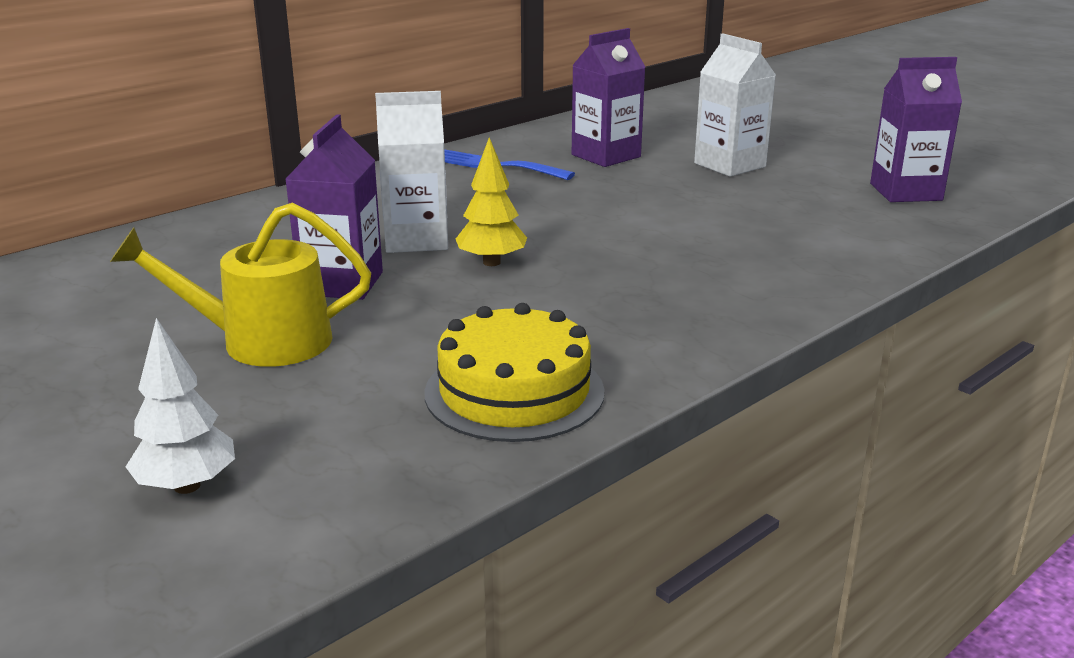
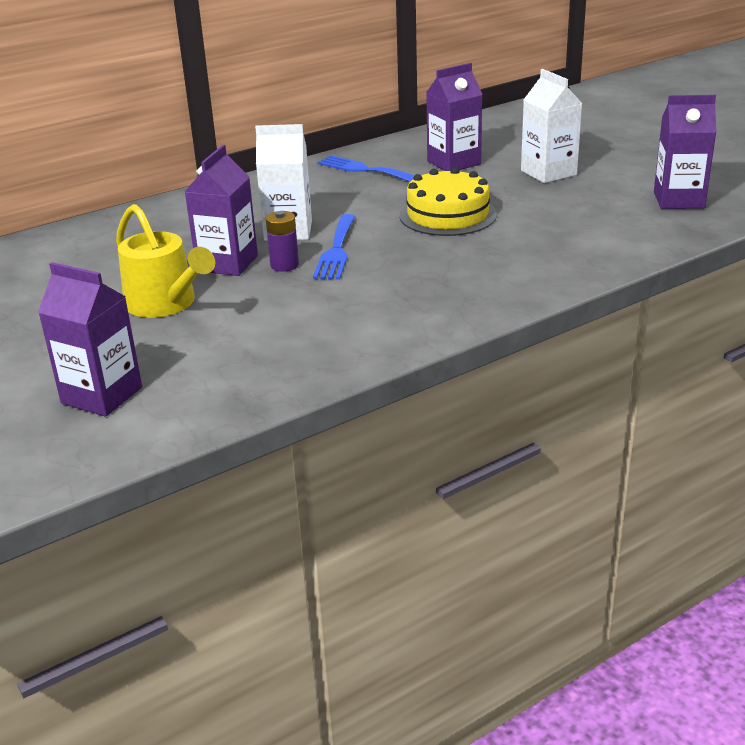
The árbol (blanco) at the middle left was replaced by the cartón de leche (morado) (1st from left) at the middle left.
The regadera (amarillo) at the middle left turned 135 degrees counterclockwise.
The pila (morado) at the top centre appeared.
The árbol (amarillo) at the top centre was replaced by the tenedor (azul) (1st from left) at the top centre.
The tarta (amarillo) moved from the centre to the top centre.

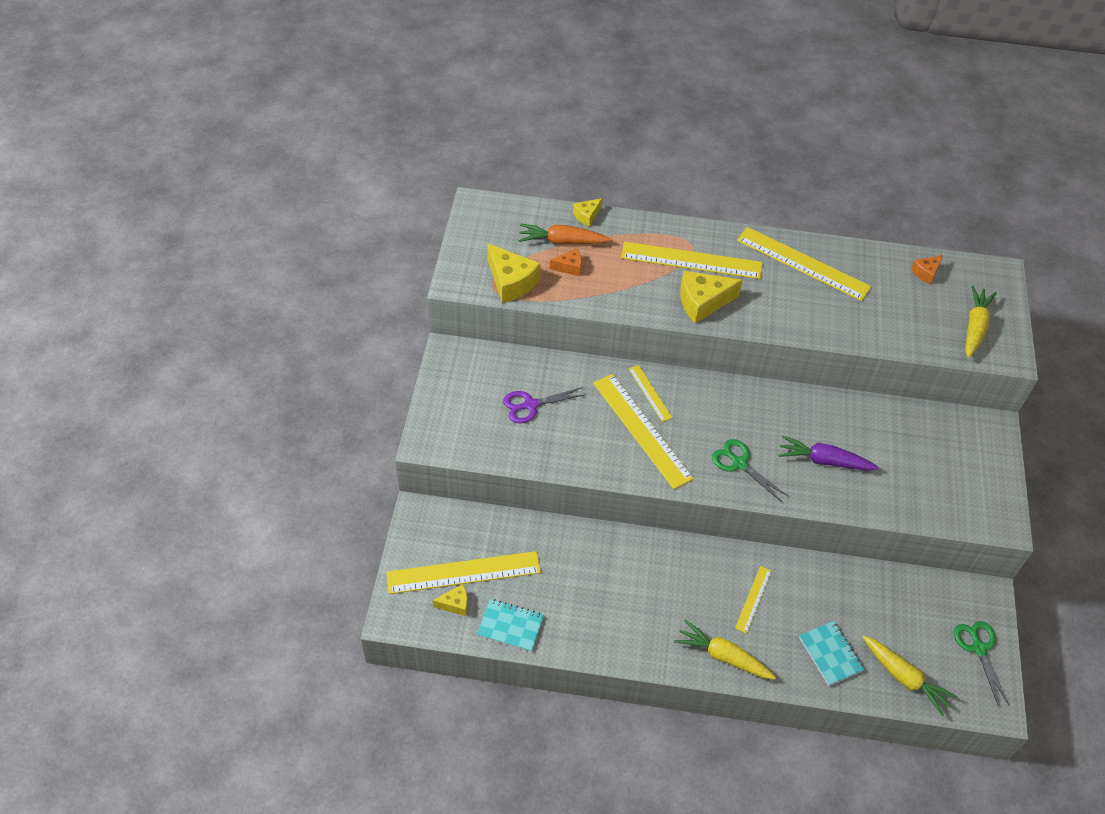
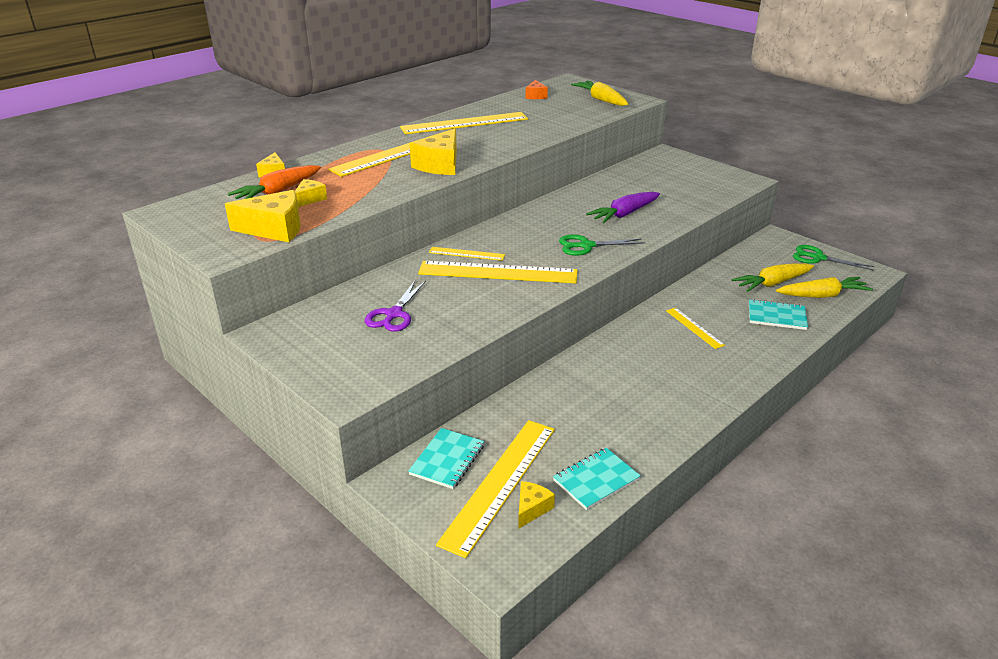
The queso (naranja) (1st from left) at the top centre became the queso (amarillo) (3rd from left) at the top left.
The cuaderno (turquesa) (1st from left) at the bottom centre appeared.
The zanahoria (amarillo) (1st from left in the first image) moved from the bottom centre to the middle right.

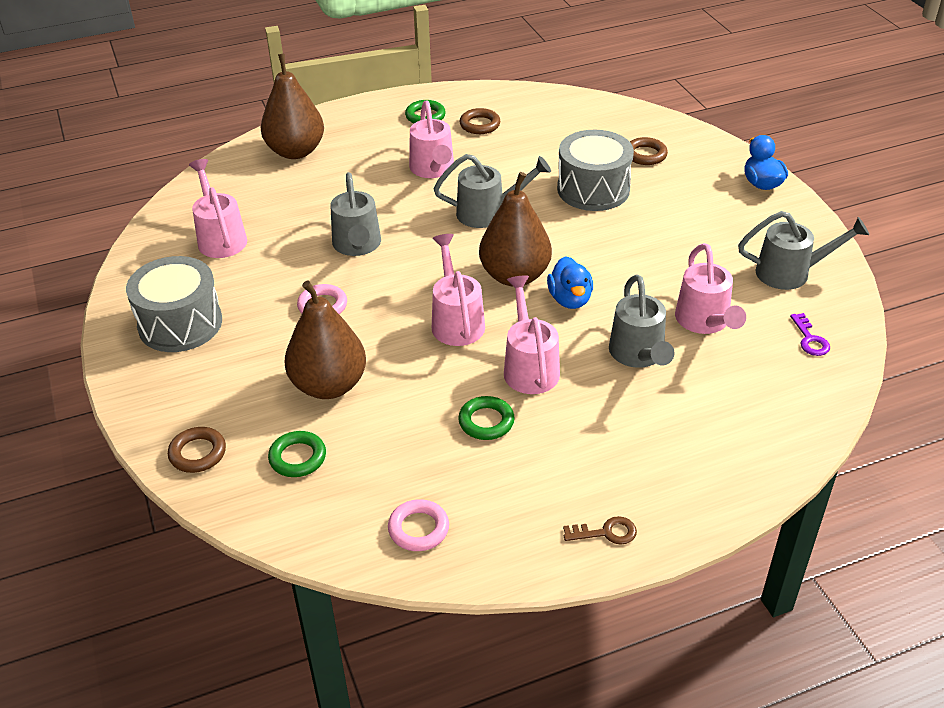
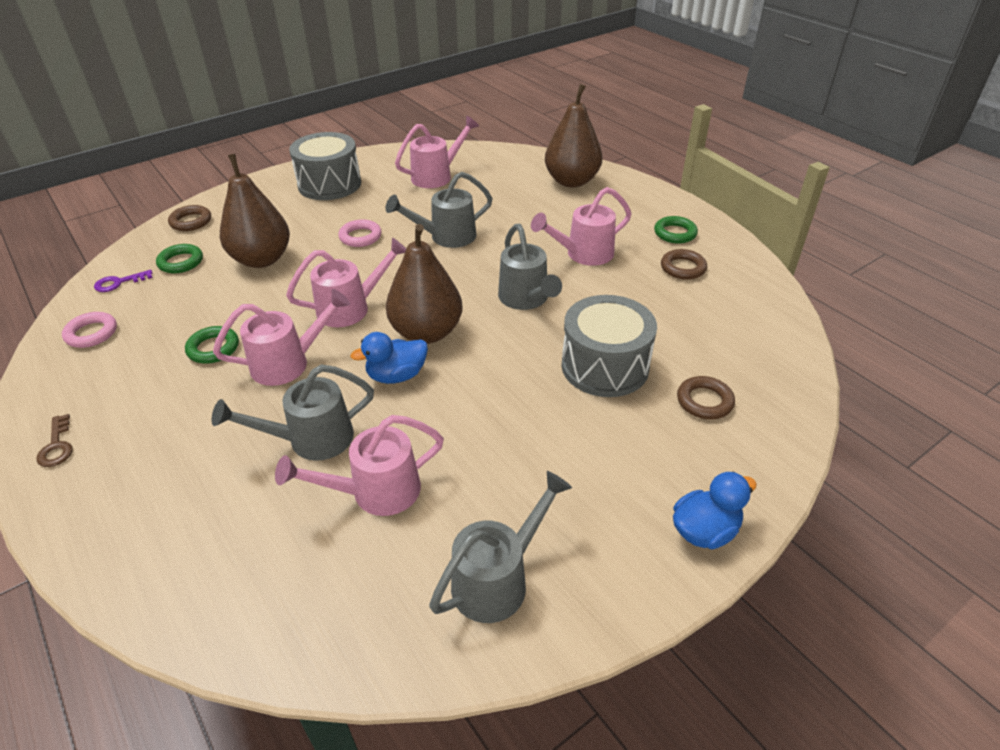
The llave (morado) moved from the middle right to the middle left.
The regadera (gris) (4th from left in the first image) at the middle right turned 120 degrees counterclockwise.

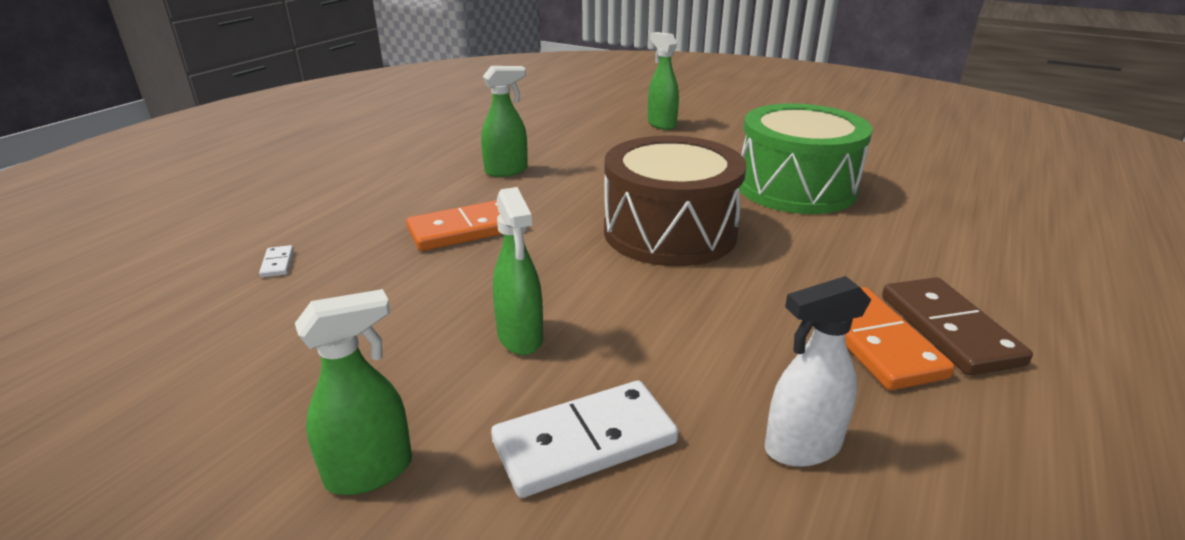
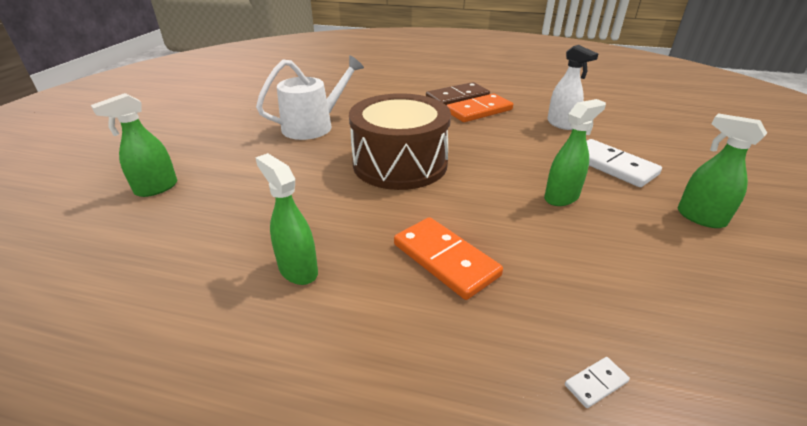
The tambor (verde) at the top right was replaced by the regadera (blanco) at the top centre.

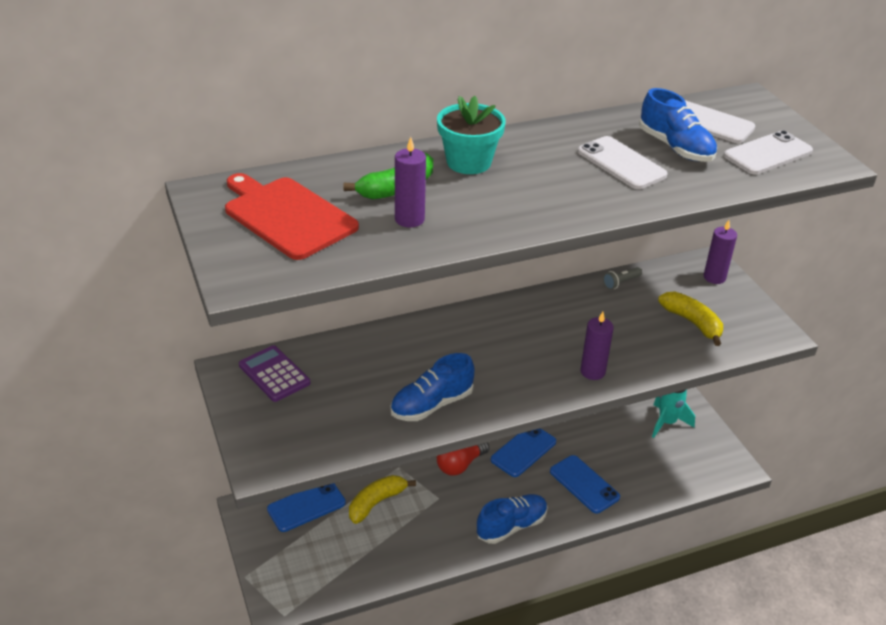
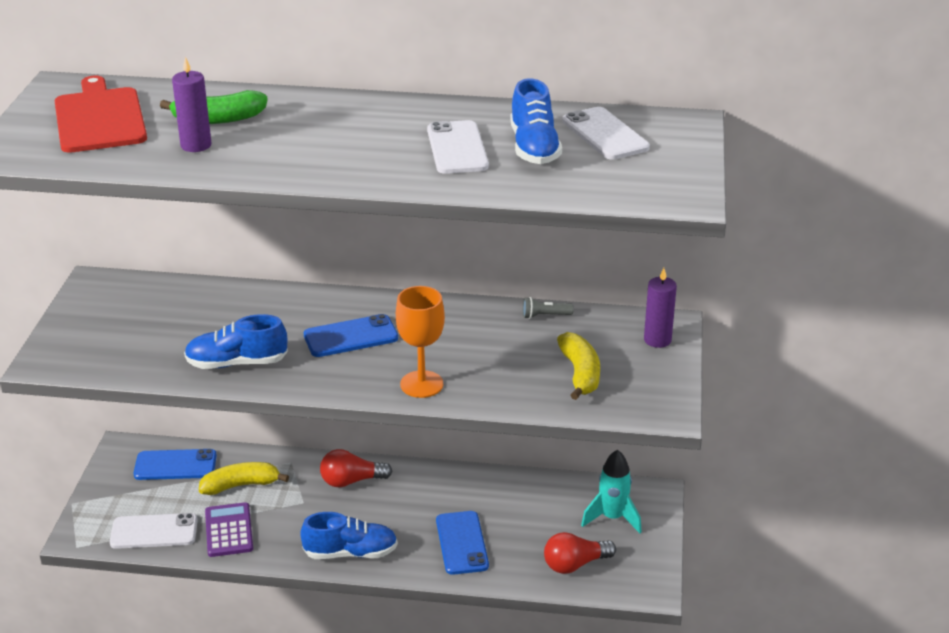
The móvil (blanco) (3rd from left in the first image) moved from the top right to the bottom left.
The calculadora (morado) moved from the middle left to the bottom left.
The móvil (azul) (2nd from left) moved from the bottom centre to the centre.
The vela (morado) (2nd from left) at the middle right was replaced by the copa (naranja) at the centre.
The bombilla (rojo) (2nd from left) at the bottom centre appeared.
The maceta (turquesa) at the top centre disappeared.

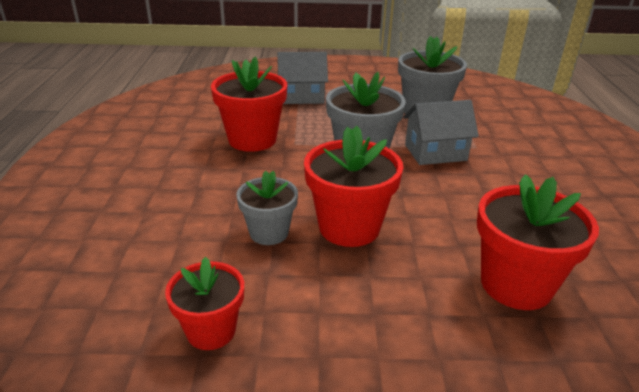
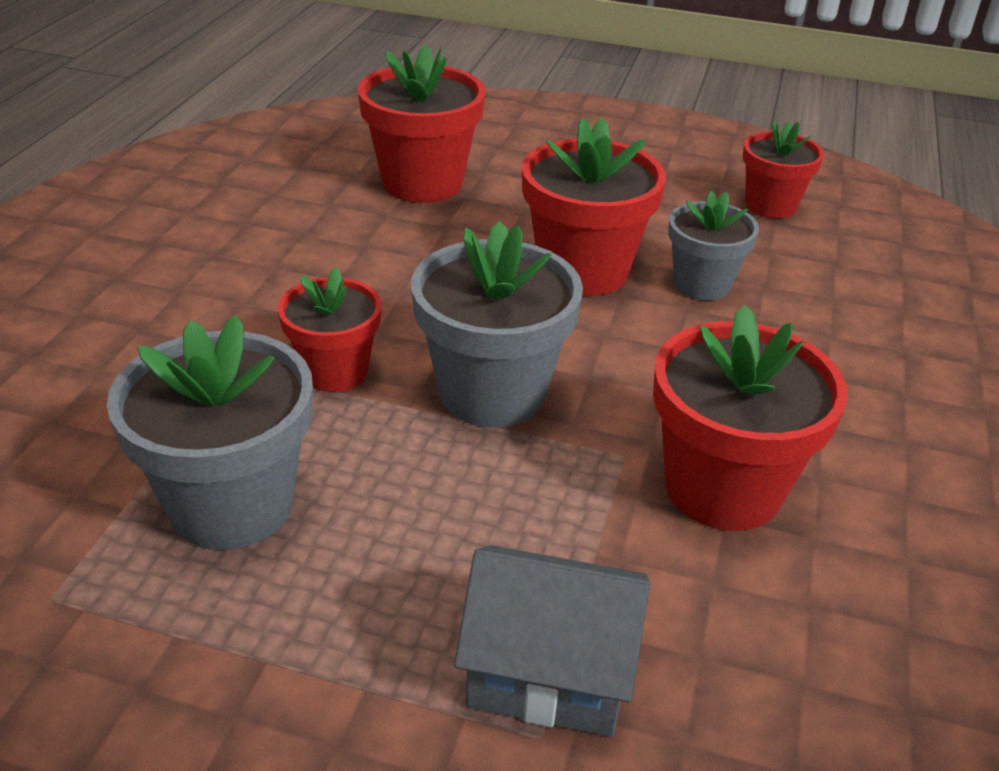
The casa (gris) (2nd from left) at the middle right was replaced by the maceta (rojo) (1st from left) at the middle left.

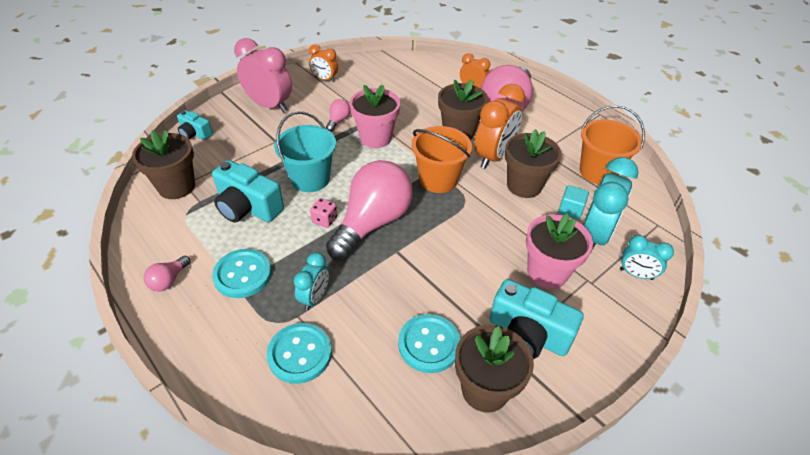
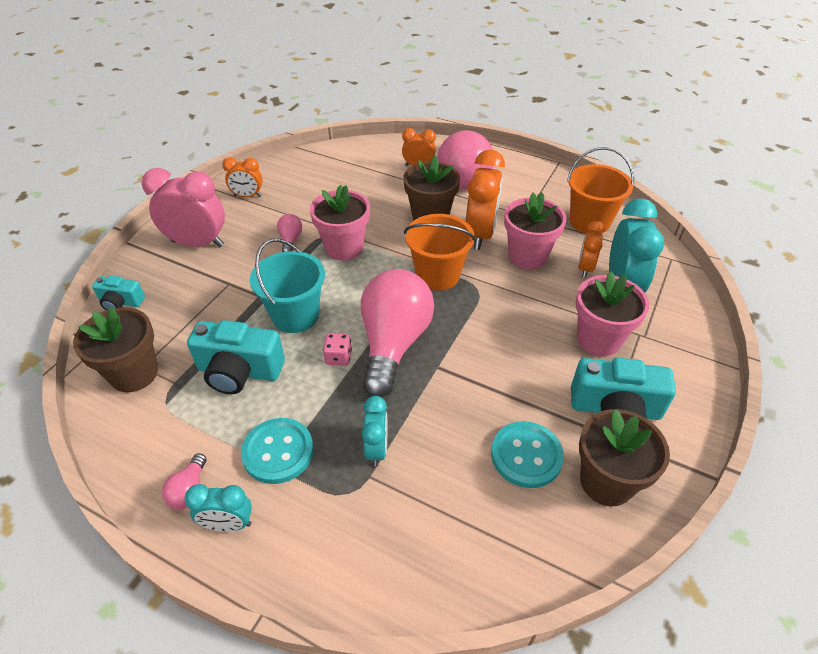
The despertador (turquesa) (3rd from left in the first image) moved from the middle right to the bottom left.
The maceta (marrón) (4th from left) at the centre became the maceta (rosa) (2nd from left) at the centre.
The cubo (turquesa) at the middle right was replaced by the despertador (naranja) (4th from left) at the middle right.
The botón (turquesa) (2nd from left) at the bottom centre disappeared.

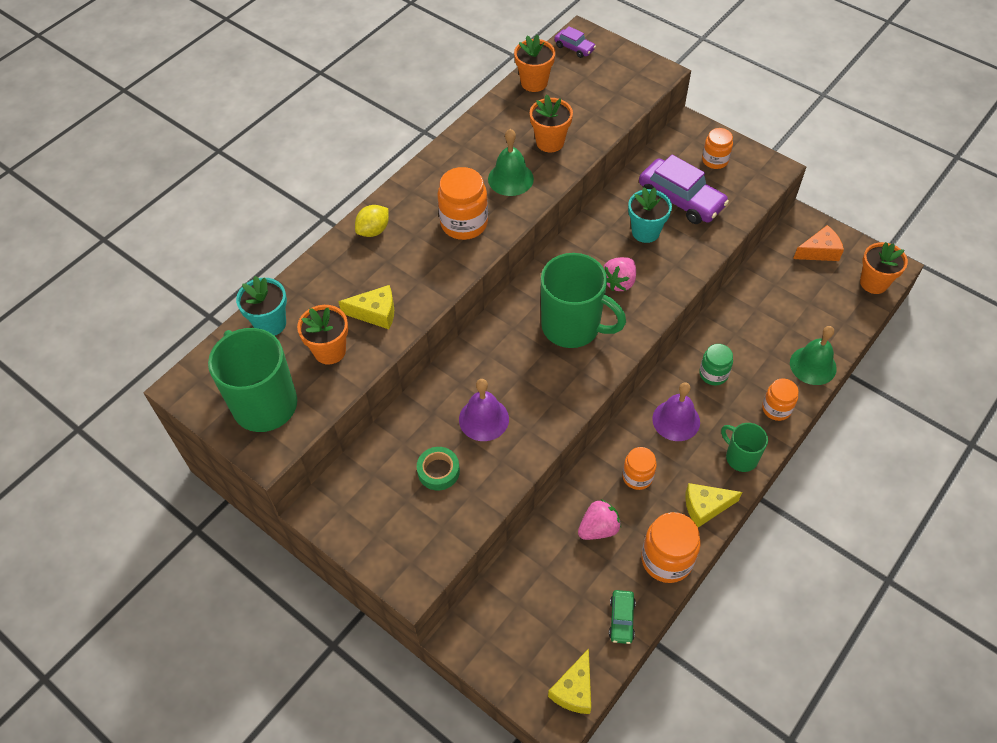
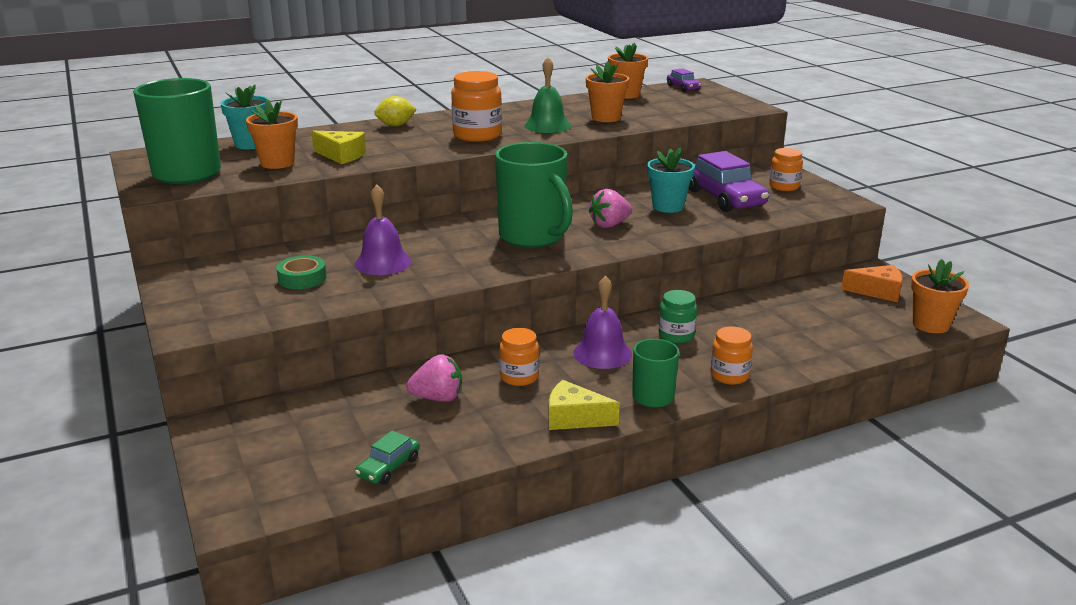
The queso (amarillo) (2nd from left) at the bottom centre disappeared.
The tarro (naranja) (3rd from left) at the bottom right disappeared.
The campana (verde) (2nd from left) at the middle right disappeared.

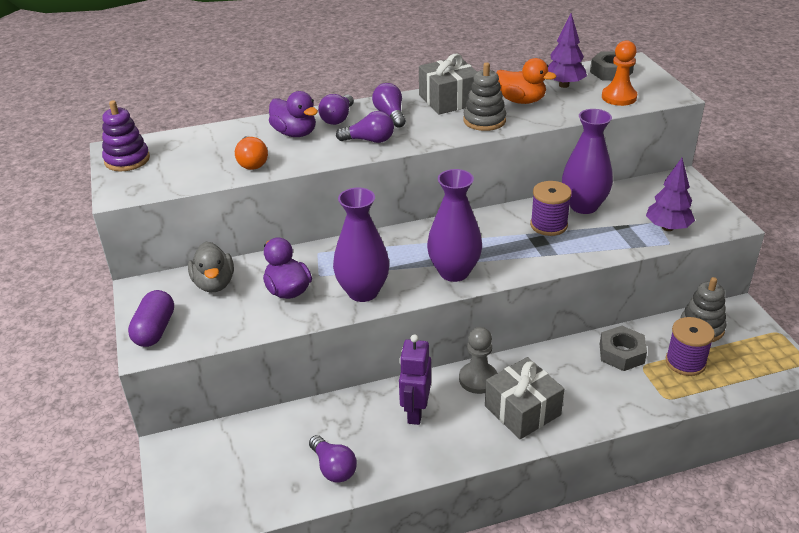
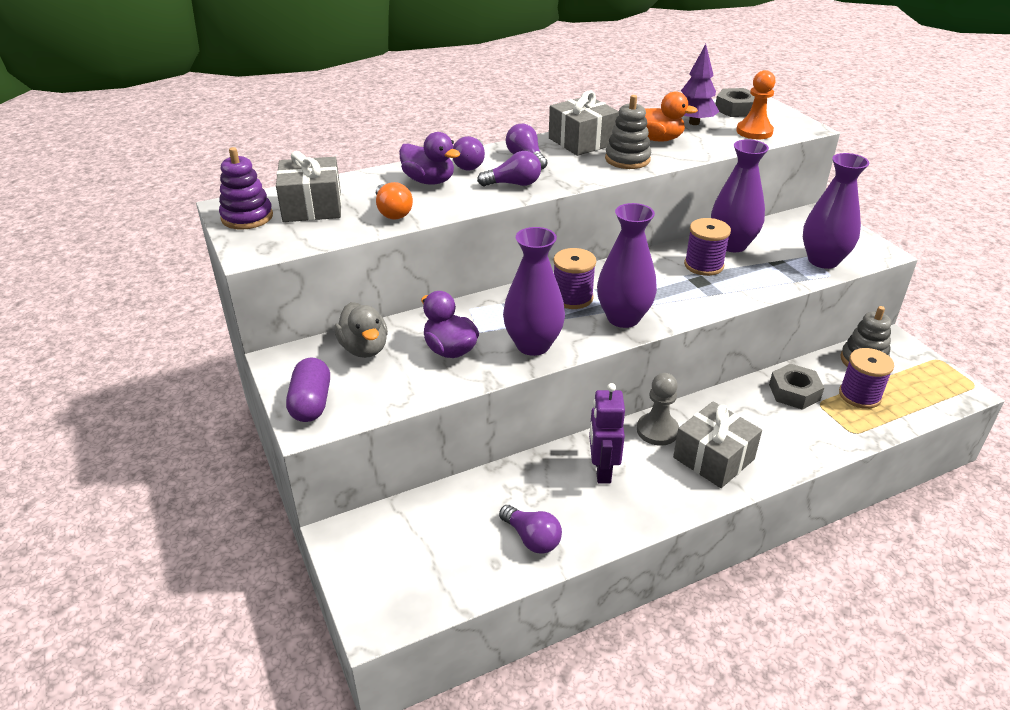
The regalo (gris) (1st from left) at the top left appeared.
The carrete (morado) (1st from left) at the centre appeared.
The árbol (morado) (2nd from left) at the middle right was replaced by the florero (morado) (4th from left) at the top right.

